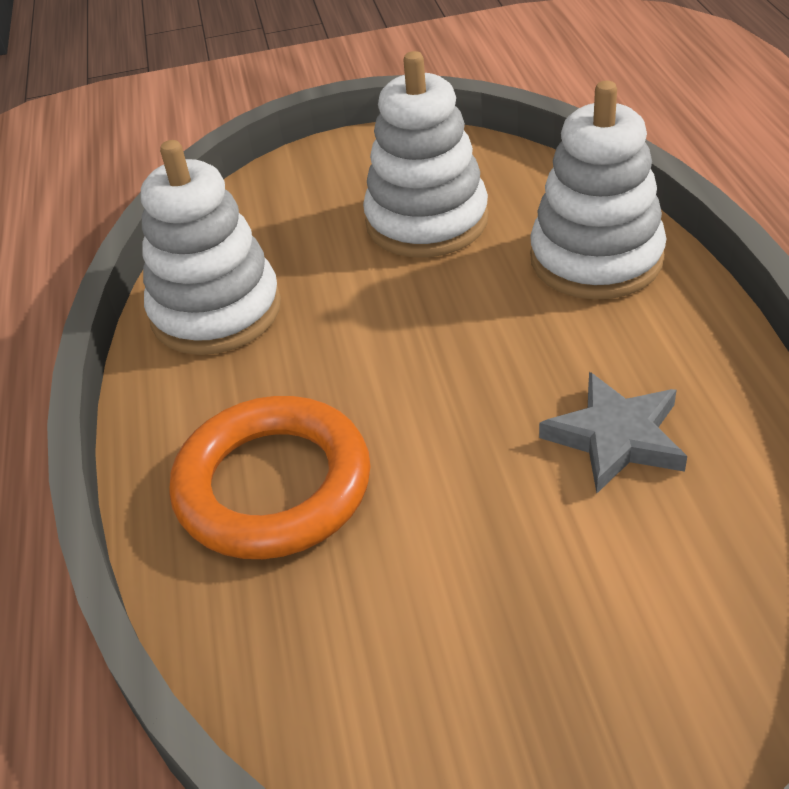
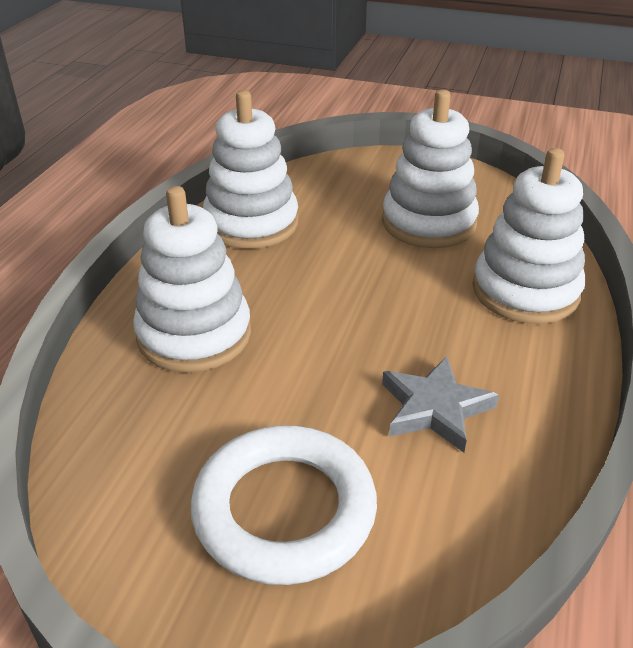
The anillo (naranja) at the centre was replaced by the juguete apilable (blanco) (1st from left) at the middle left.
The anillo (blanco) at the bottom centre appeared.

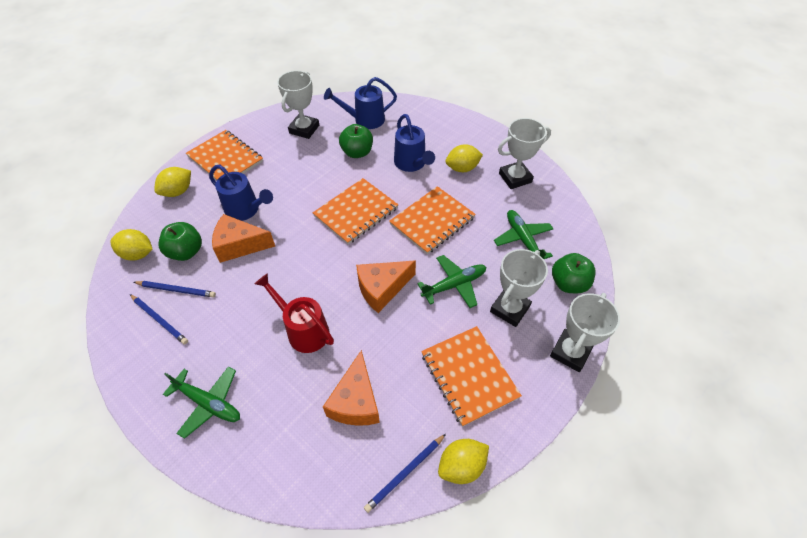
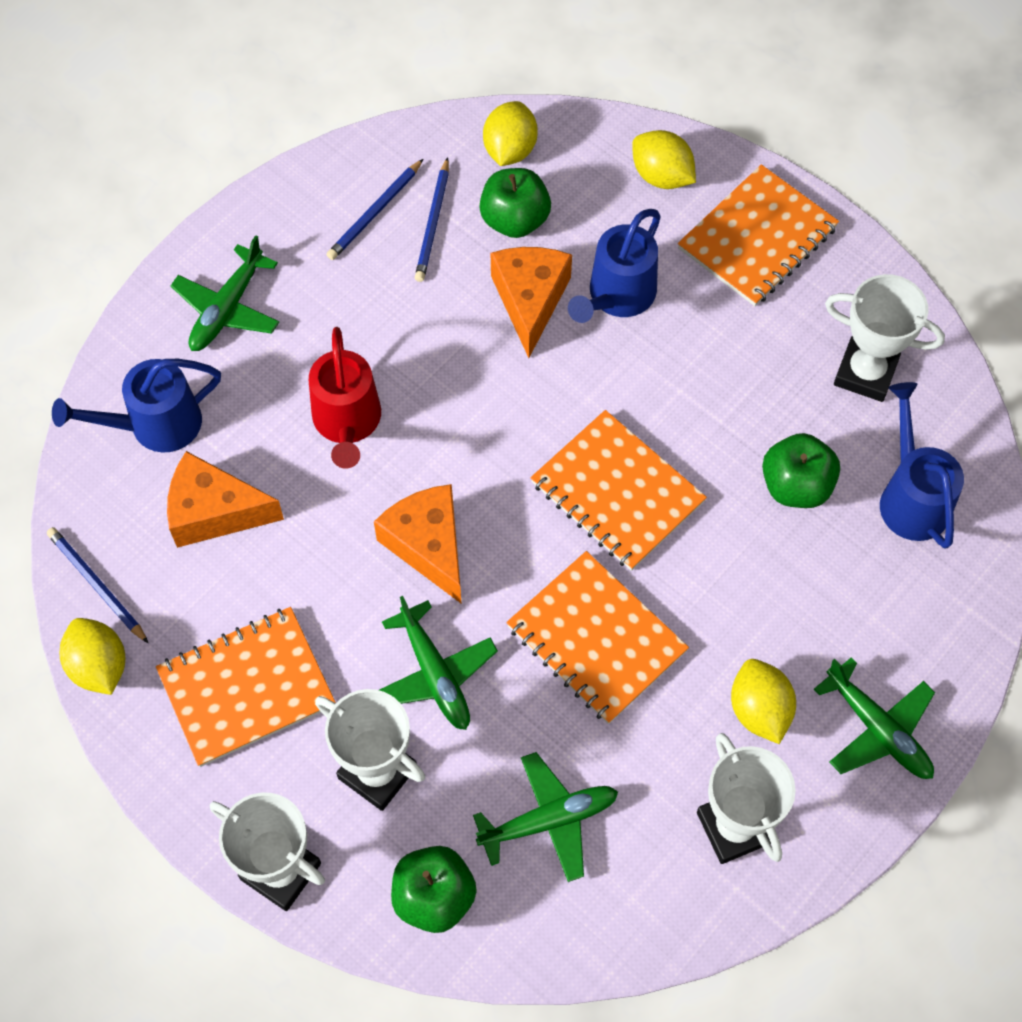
The regadera (azul) (3rd from left in the first image) moved from the top centre to the middle left.
The regadera (rojo) at the centre turned 135 degrees clockwise.
The avión (verde) (4th from left) at the bottom right appeared.

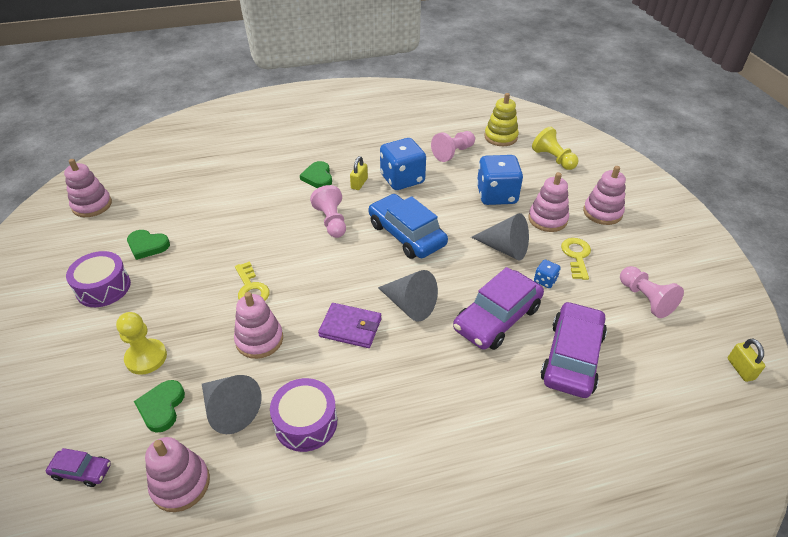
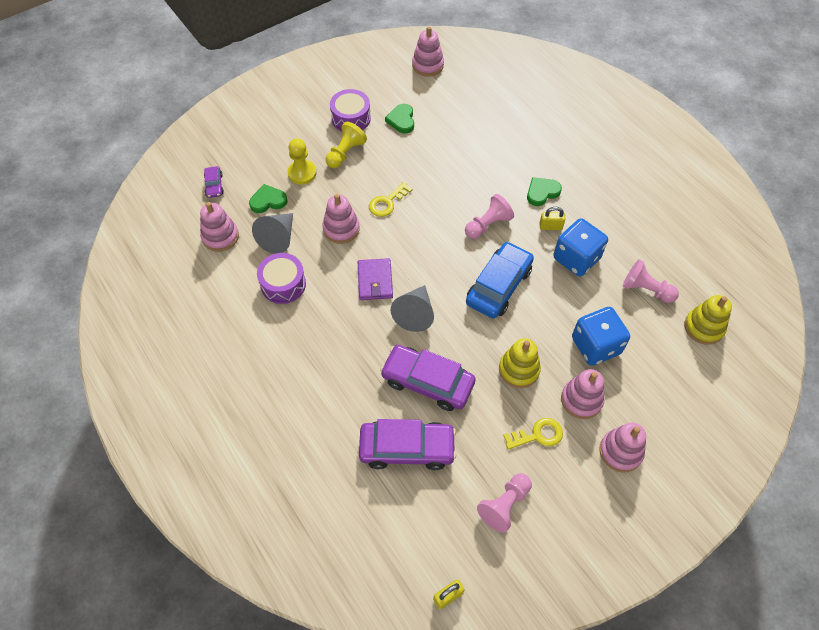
The peón (amarillo) (2nd from left) moved from the top right to the top centre.
The cono (gris) (3rd from left) at the centre was replaced by the juguete apilable (amarillo) (1st from left) at the centre.
The dado (azul) (3rd from left) at the middle right disappeared.

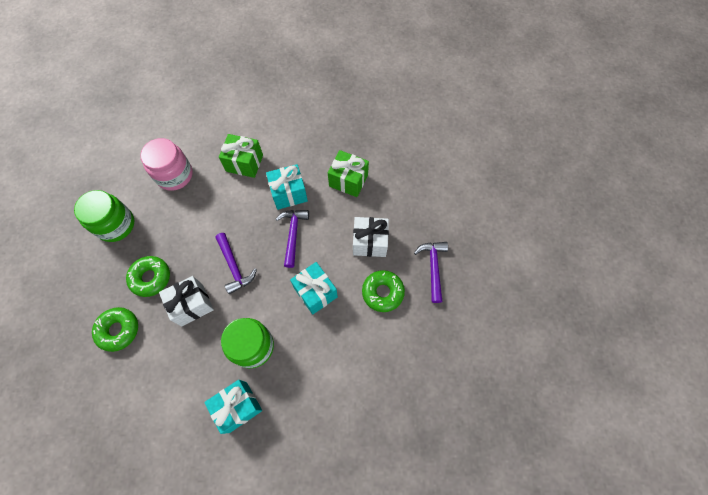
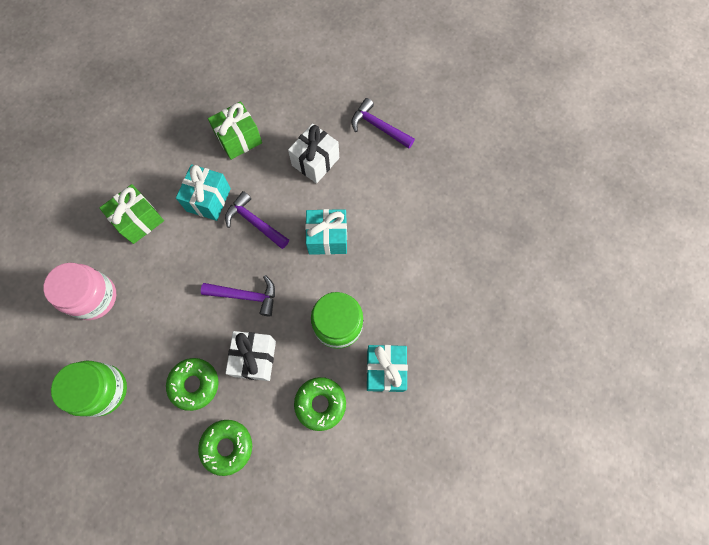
The rosquilla (verde) (3rd from left) moved from the centre to the bottom centre.

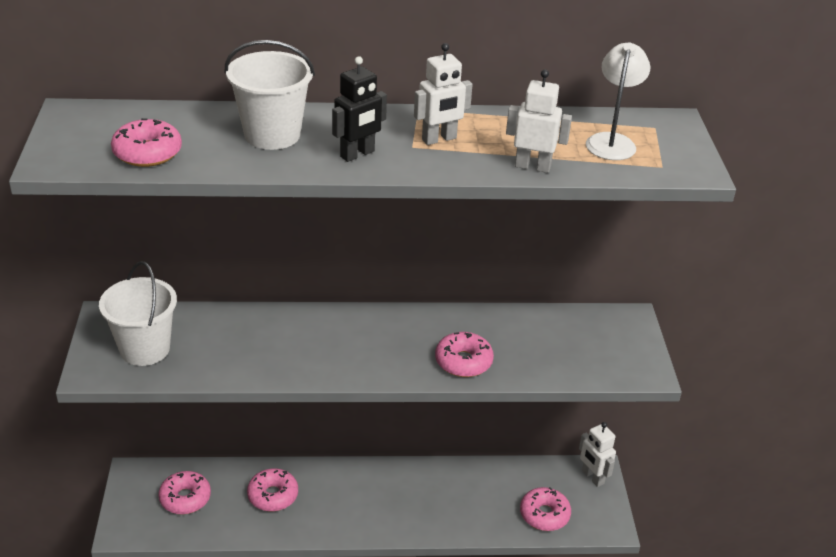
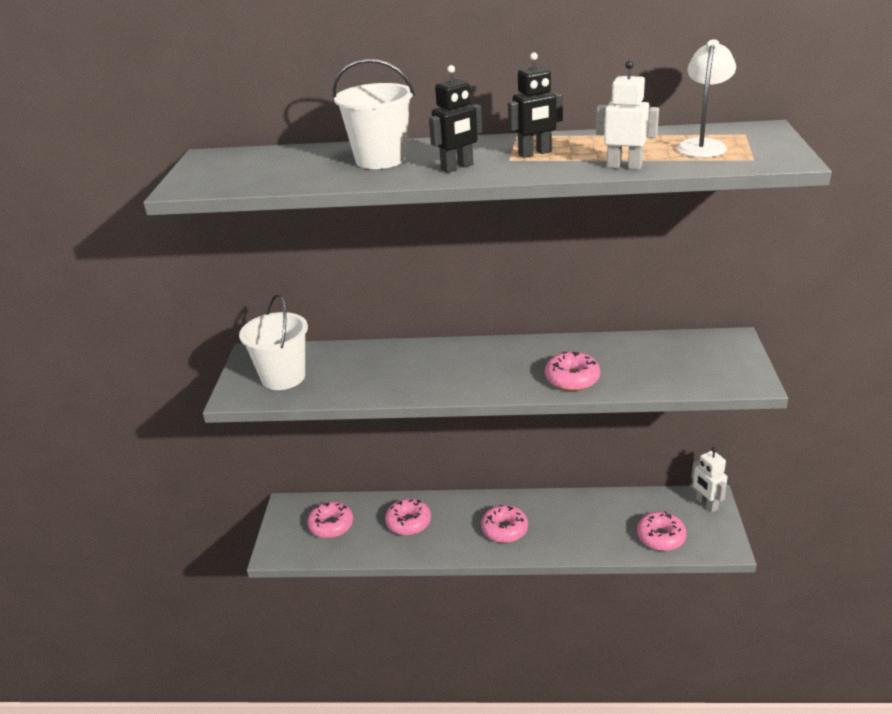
The rosquilla (rosa) (1st from left in the first image) moved from the top left to the bottom centre.
The robot (blanco) (1st from left) at the top centre became the robot (negro) (2nd from left) at the top centre.

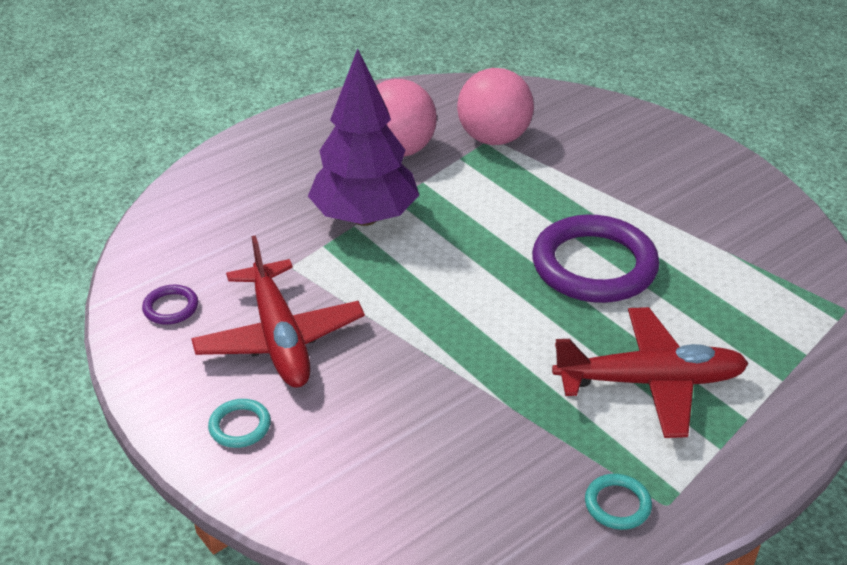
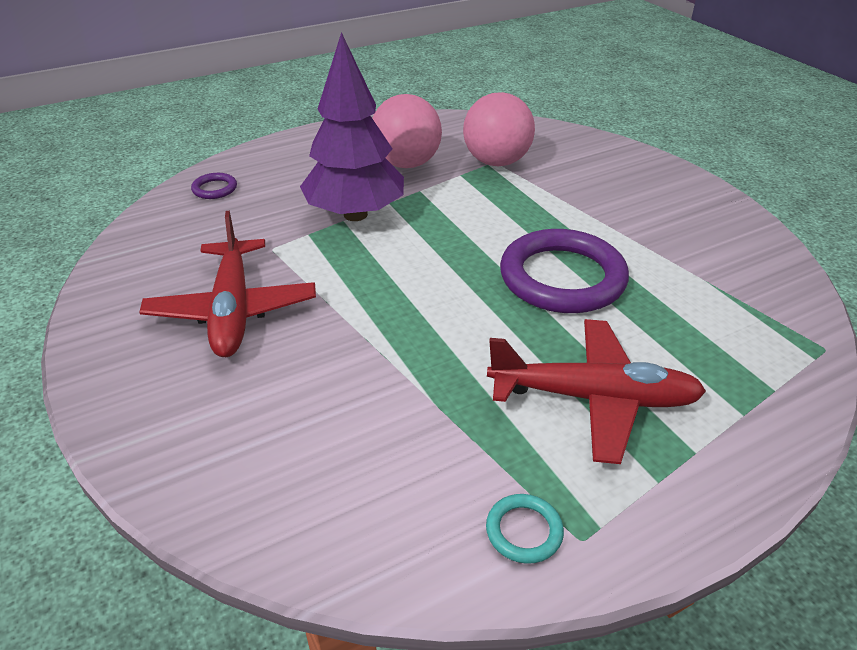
The anillo (morado) (1st from left) moved from the middle left to the top left.
The anillo (turquesa) (1st from left) at the bottom left disappeared.

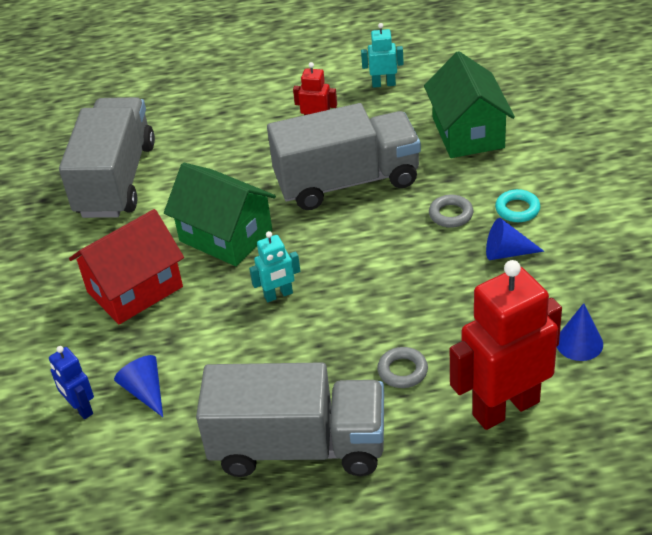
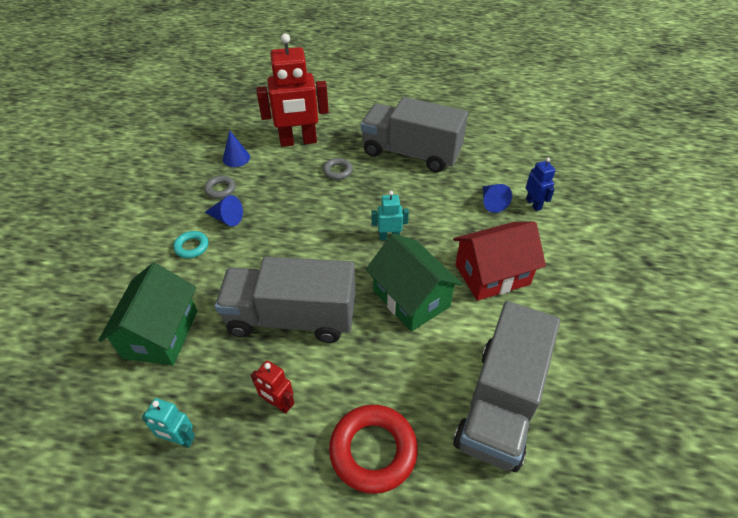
The anillo (gris) (2nd from left in the first image) moved from the middle right to the middle left.
The anillo (rojo) at the bottom centre appeared.

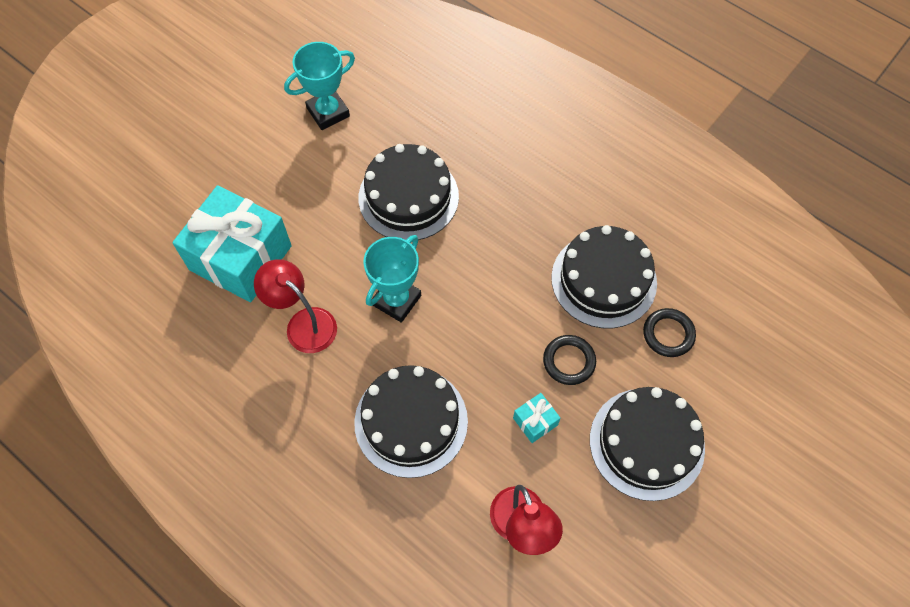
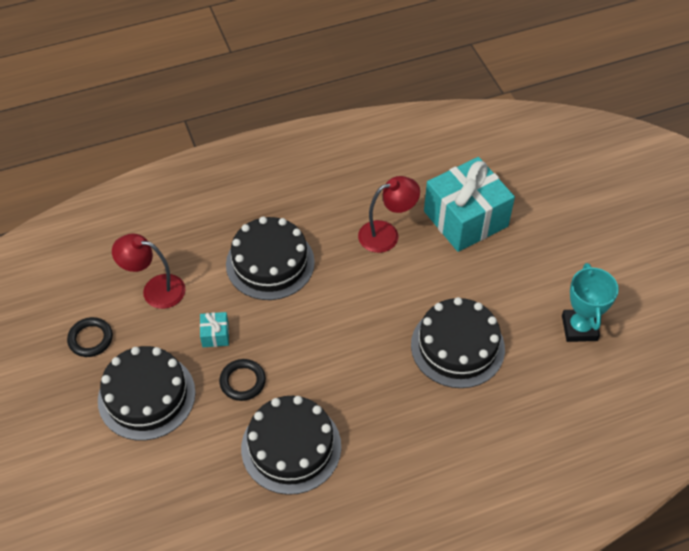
The anillo (negro) (2nd from left in the first image) moved from the middle right to the middle left.
The trofeo (turquesa) (2nd from left) at the centre disappeared.

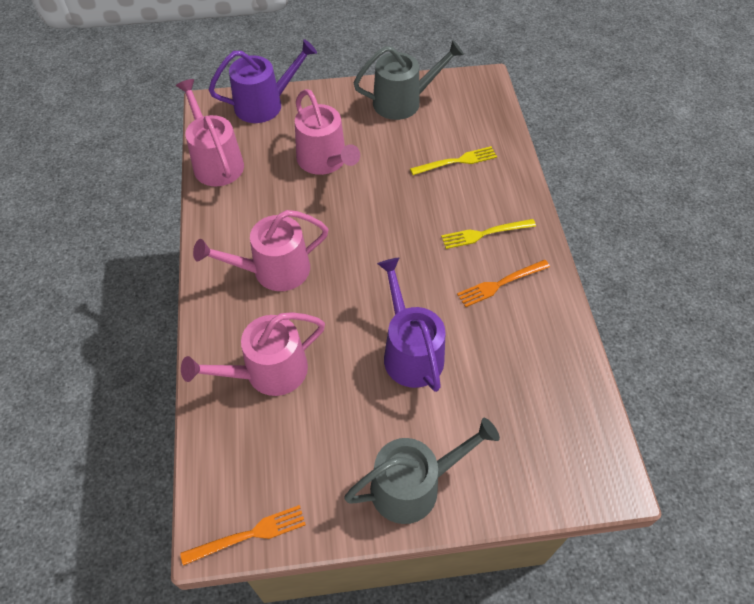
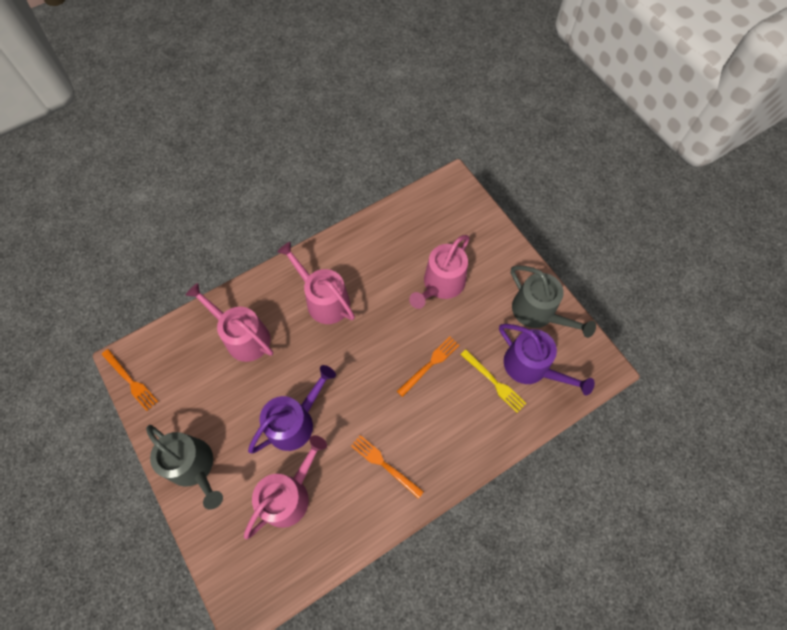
The regadera (rosa) (1st from left in the first image) moved from the top left to the bottom centre.
The tenedor (naranja) (3rd from left) at the centre appeared.
The regadera (morado) (1st from left in the first image) moved from the top centre to the middle right.
The tenedor (amarillo) (2nd from left) at the centre disappeared.

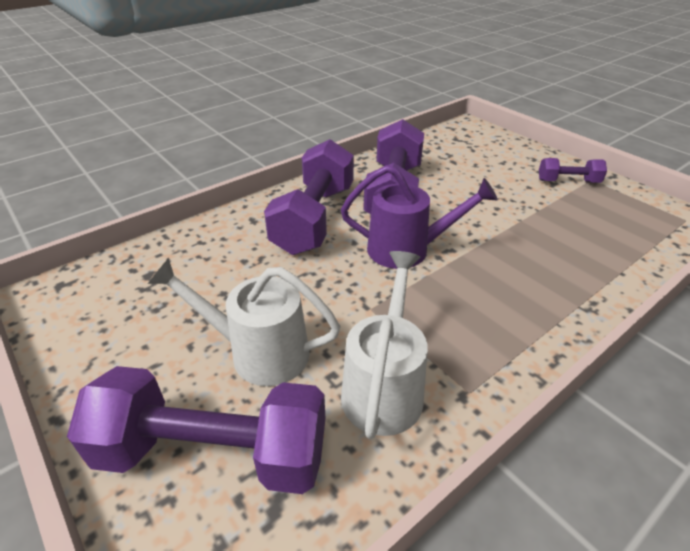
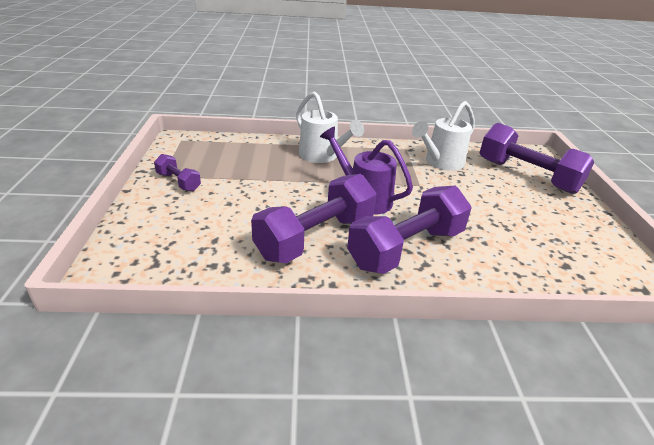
The regadera (blanco) (1st from left) moved from the centre to the top centre.

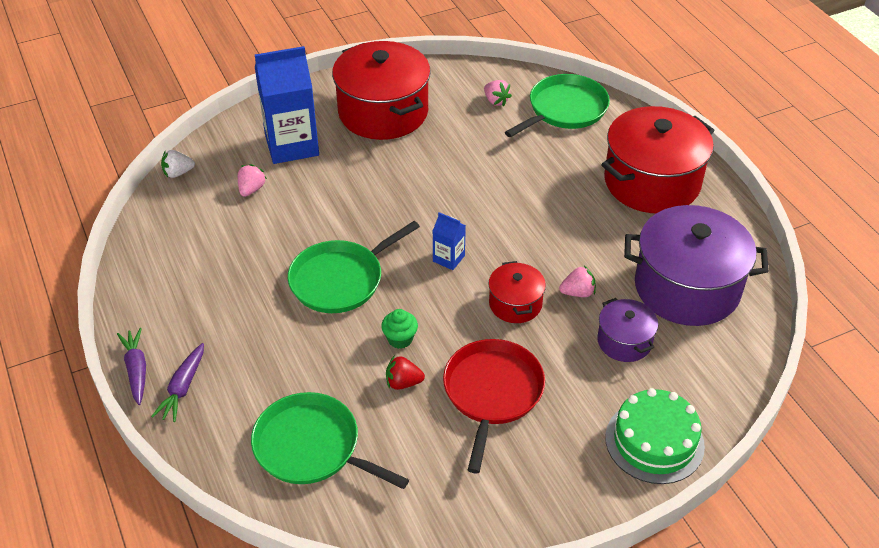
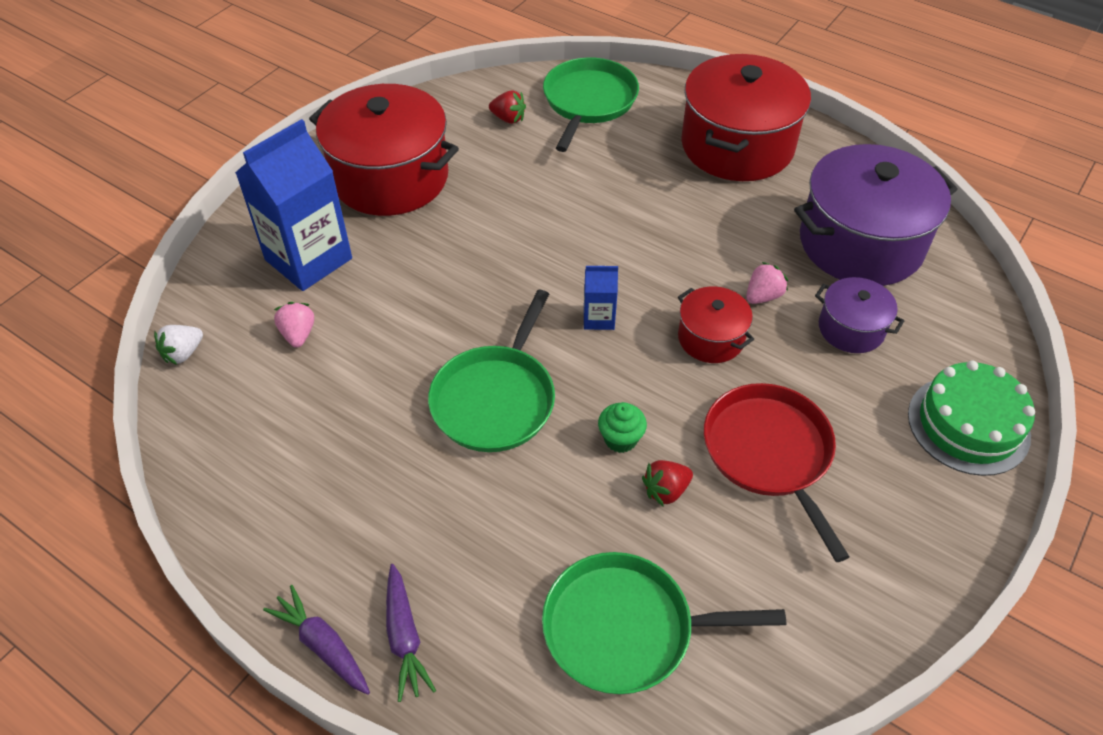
The fresa (rosa) (2nd from left) at the top centre became the fresa (rojo) (1st from left) at the top centre.

